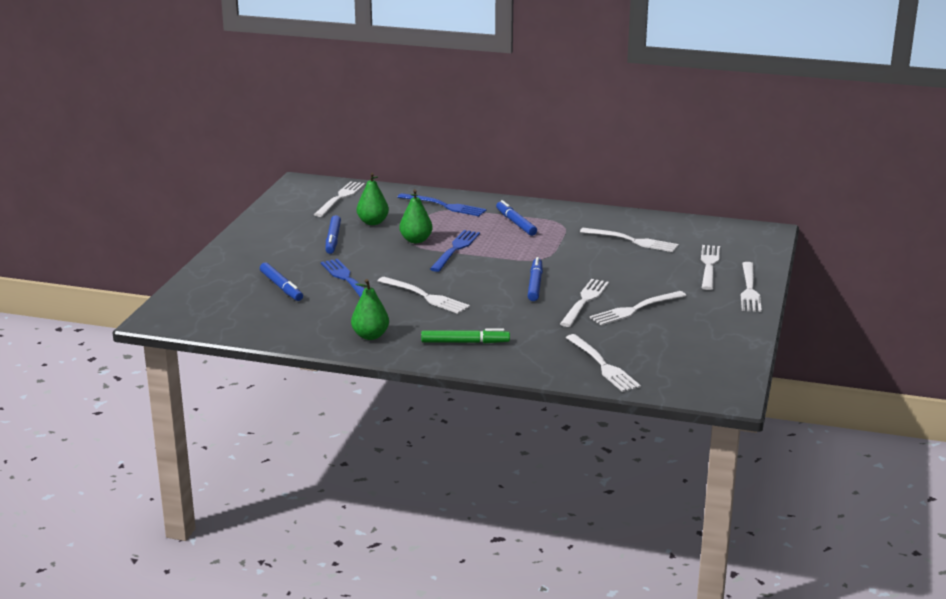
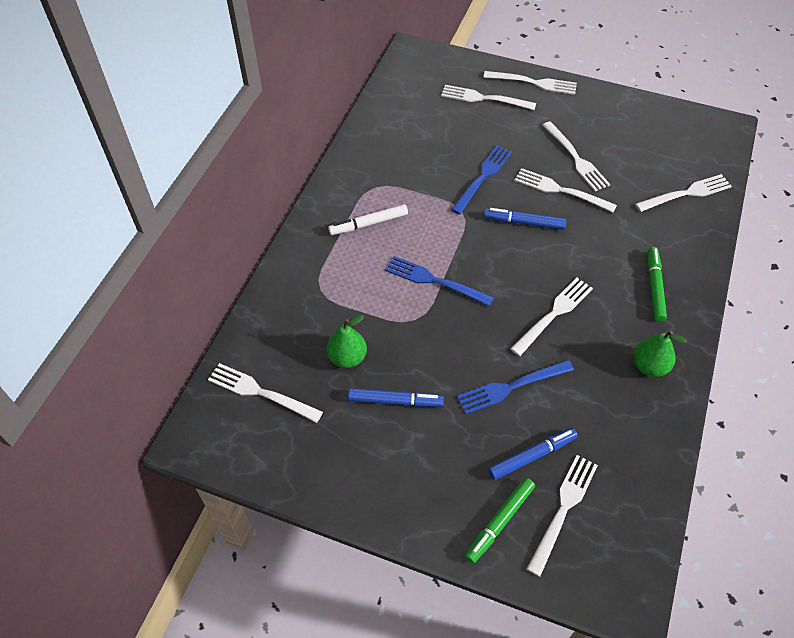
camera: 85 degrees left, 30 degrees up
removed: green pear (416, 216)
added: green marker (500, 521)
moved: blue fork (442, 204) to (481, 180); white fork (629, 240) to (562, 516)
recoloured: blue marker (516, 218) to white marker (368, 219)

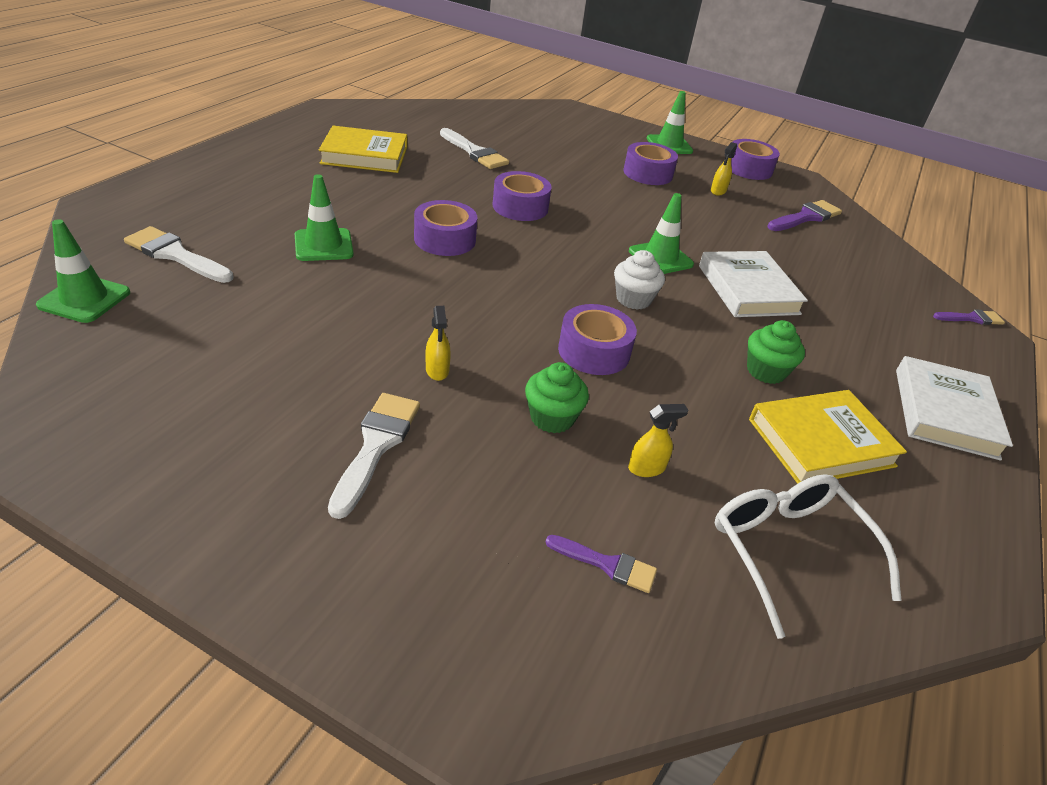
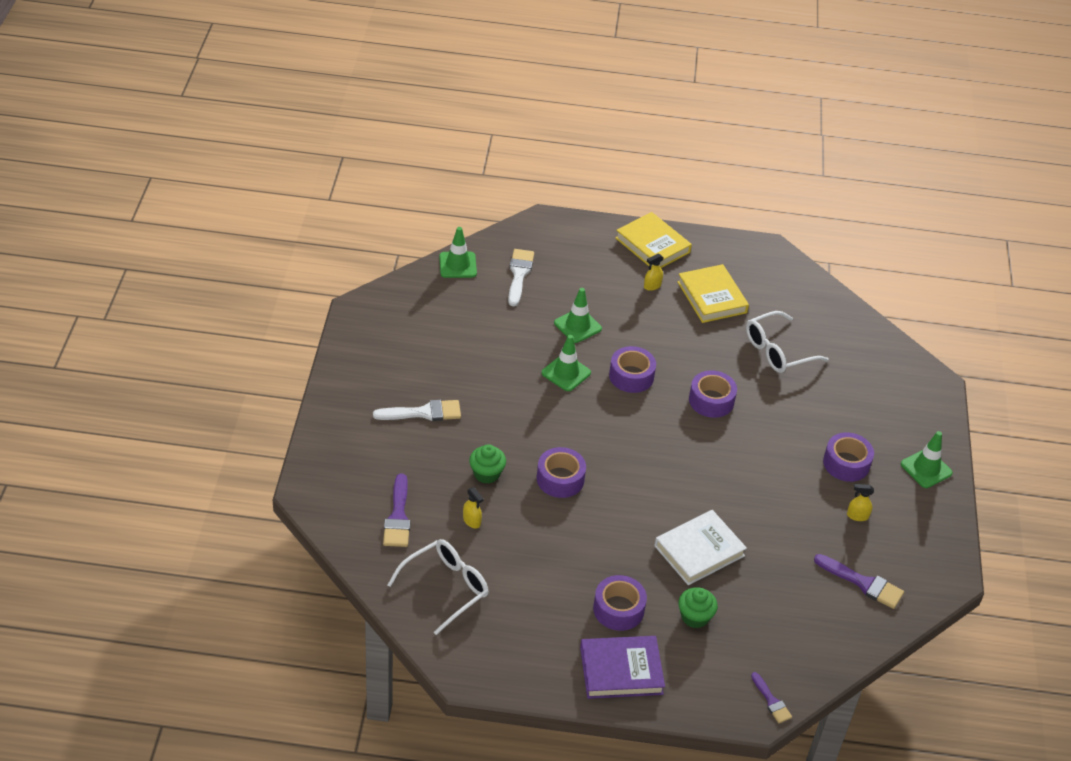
camera: 70 degrees right, 5 degrees up
removed: white cupcake (639, 280)
moved: yellow spray bottle (438, 343) to (653, 272); green traffic cone (661, 233) to (566, 363); purple tape (755, 159) to (620, 603); green cupcake (776, 352) to (698, 607); yellow book (828, 437) to (653, 240)
replaced: white brush (474, 148) to white glasses (787, 342)
recoloured: white book (954, 408) to purple book (622, 667)
resized: purple brush (601, 564) = (396, 510) x1.62

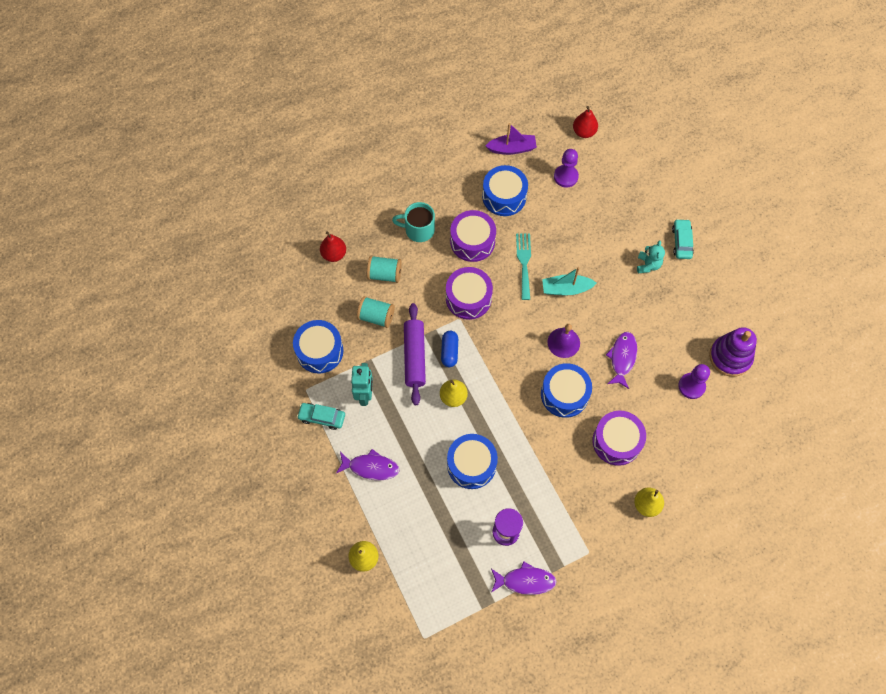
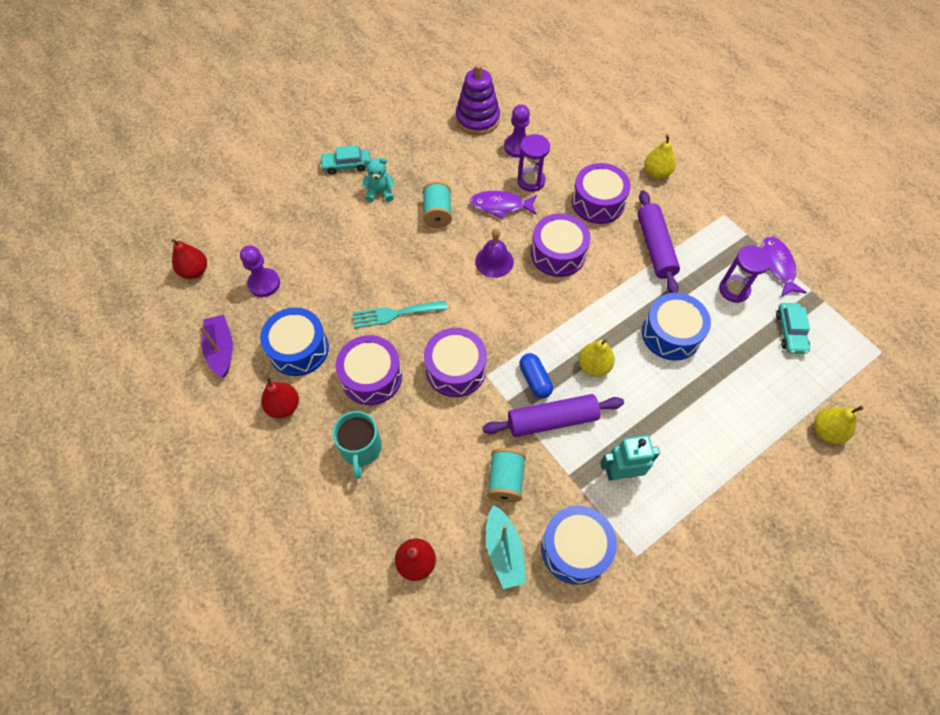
camera: 100 degrees left, 5 degrees down
removed: purple fish (368, 464)
added: red pear (280, 397); purple hourglass (533, 163); purple rolling pin (658, 241)
moved: turquoise car (321, 416) to (793, 328); turquoise spool (384, 269) to (437, 204); turquoise boat (569, 281) to (506, 547)
recoloured: blue drum (566, 390) to purple drum (561, 245)
turned: blue capsule (449, 349) = (536, 375) 75 degrees clockwise

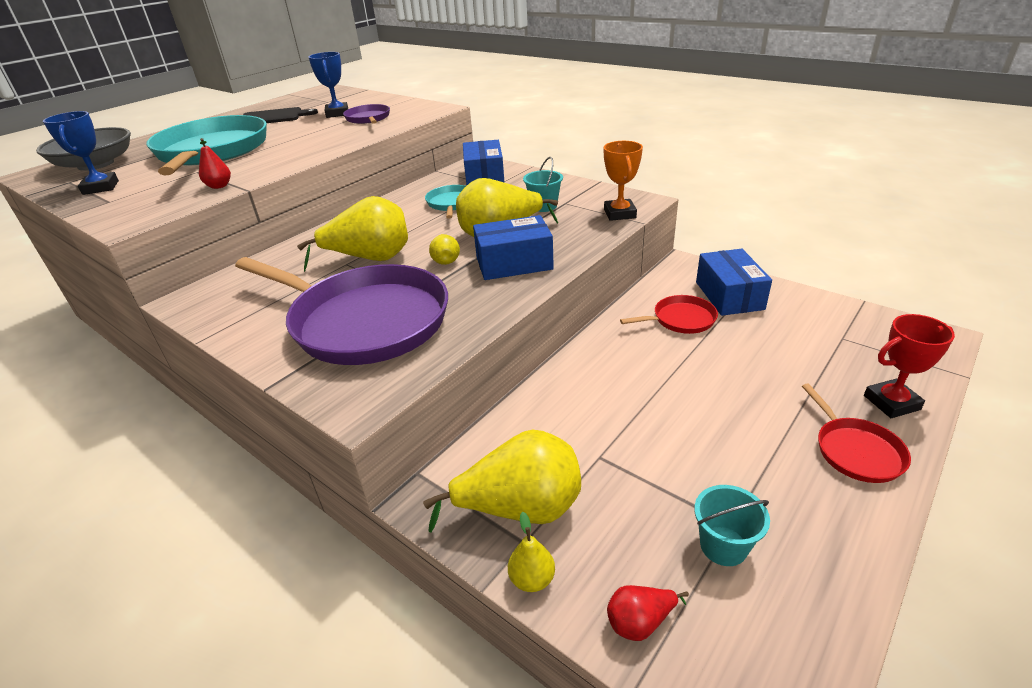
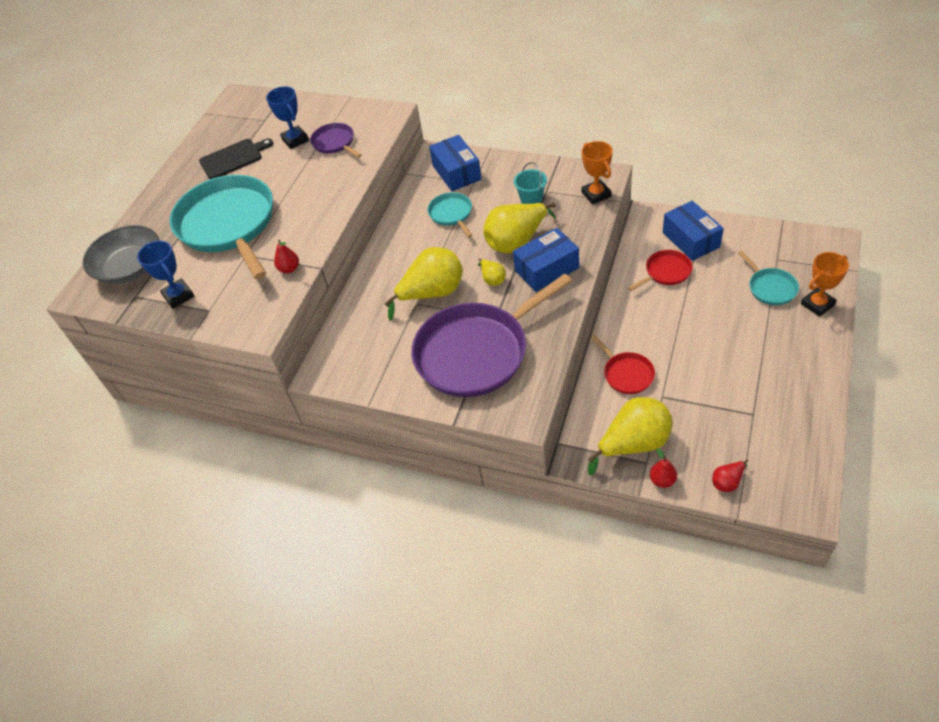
camera: 15 degrees left, 15 degrees up
removed: turquoise bucket (732, 525)
added: turquoise pan (768, 277)
moved: red pan (856, 433) to (623, 364)
recoloured: yellow pear (531, 552) to red pear (663, 468); red trophy (909, 366) to orange trophy (825, 284)
turned: purple pan (341, 311) = (491, 335) 135 degrees clockwise

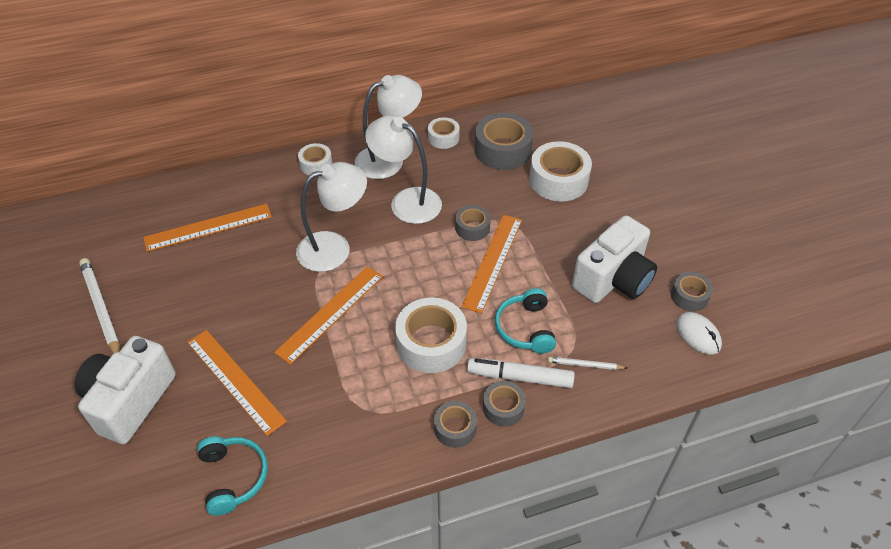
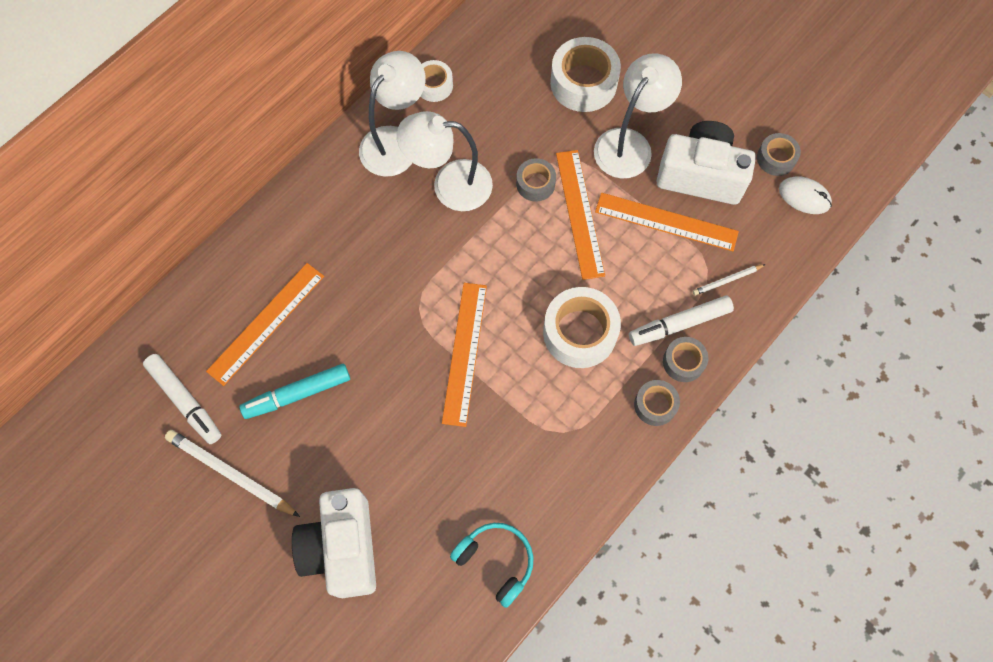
camera: 30 degrees left, 20 degrees up
removed: white tape (315, 159); grey tape (504, 141); turquoise headphones (525, 321)
added: white marker (182, 399); turquoise marker (295, 391)
moved: orange ruler (237, 383) to (667, 222); white lamp (331, 217) to (638, 115)
turned: white camera (614, 259) = (706, 163) 90 degrees counterclockwise

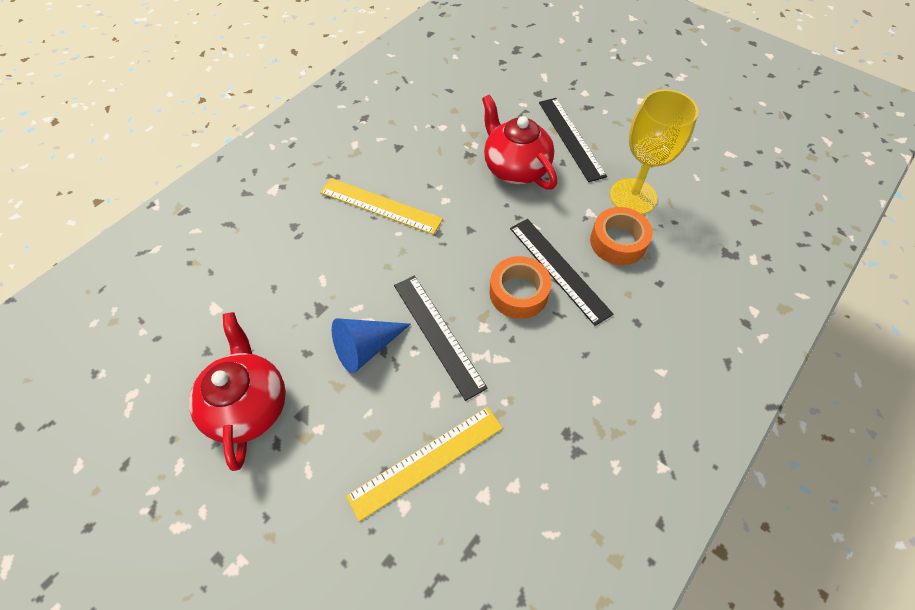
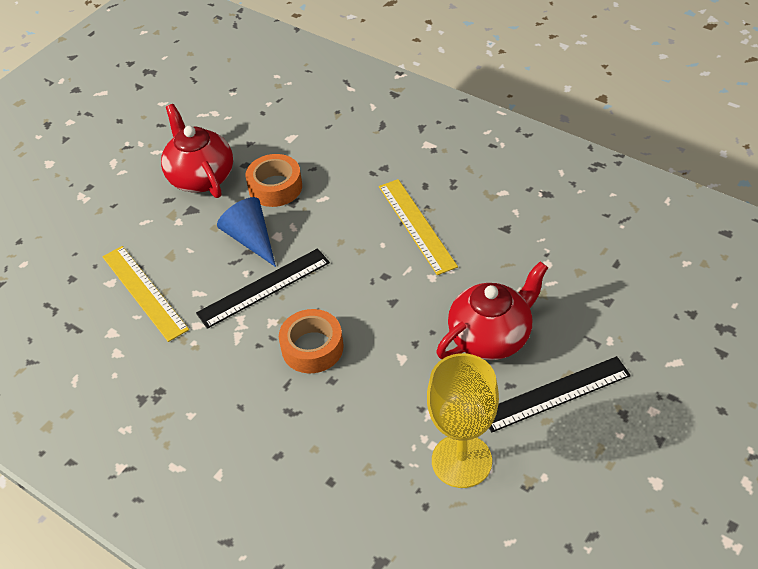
camera: 90 degrees right, 10 degrees down
removed: black ruler (561, 272)
moved: orange tape (621, 236) to (273, 180)
turned: red teapot (237, 391) = (197, 151) 105 degrees counterclockwise; yellow ruler (381, 206) = (418, 227) 45 degrees counterclockwise

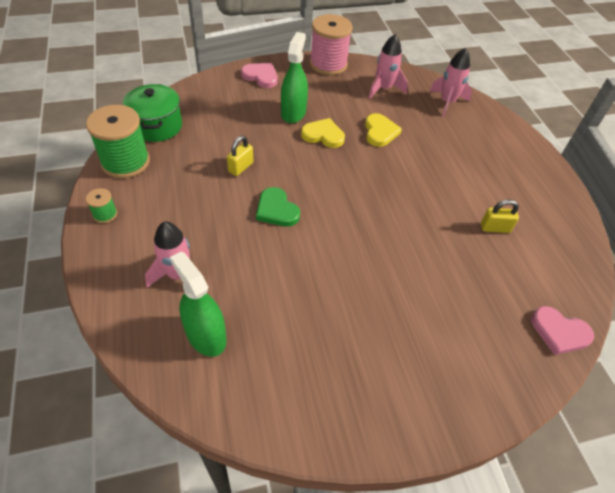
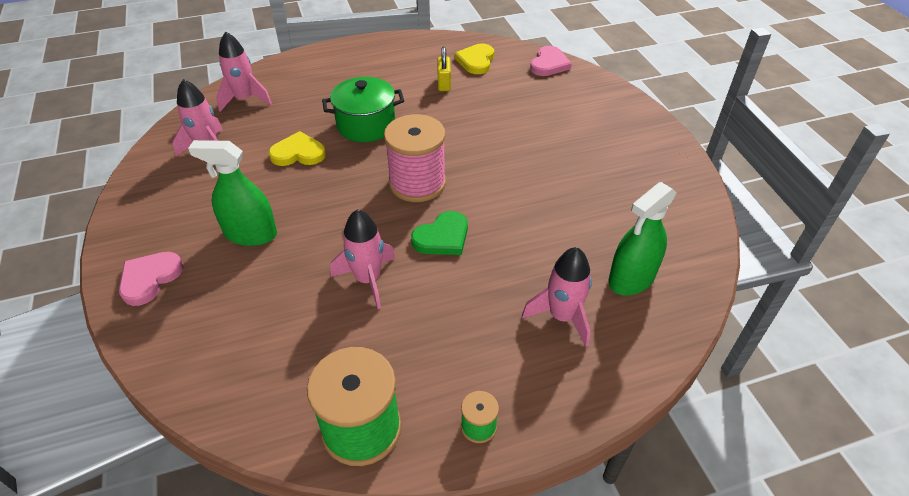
camera: 90 degrees left, 5 degrees down
moved: green pot (152, 113) to (363, 109); yellow heart (323, 133) to (474, 59); pink spool (331, 44) to (415, 158)
replaced: yellow padlock (240, 156) to pink rocket (362, 259)

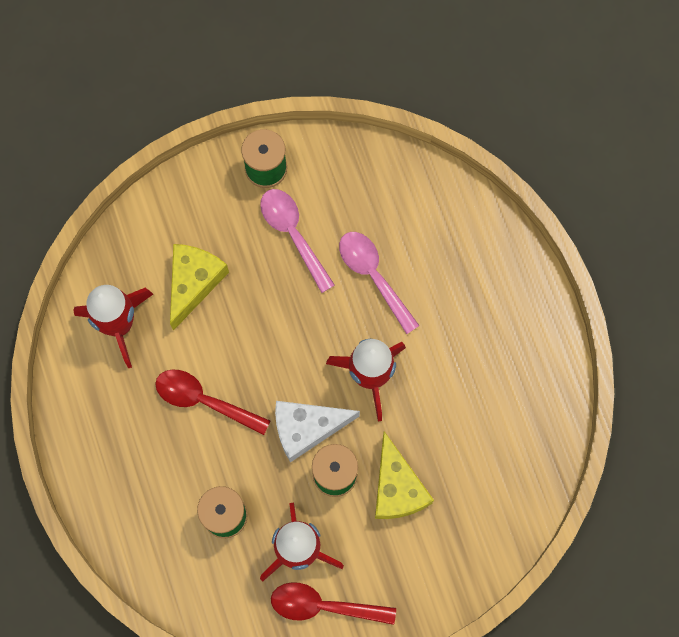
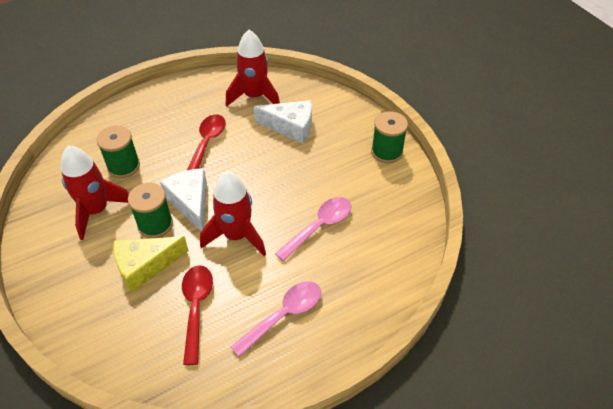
camera: 80 degrees right, 25 degrees down
moved: pink spoon (297, 241) to (276, 319); red spoon (333, 603) to (197, 315)
recoloured: yellow cheese (199, 287) to white cheese (283, 122)

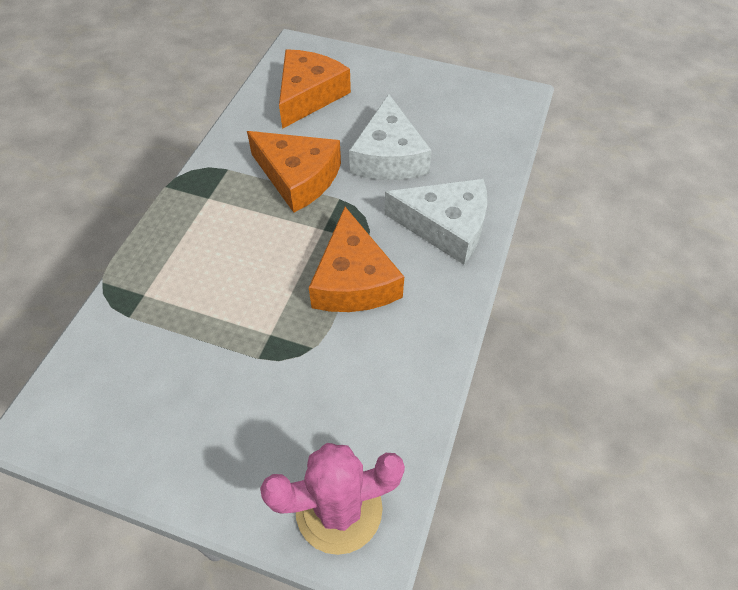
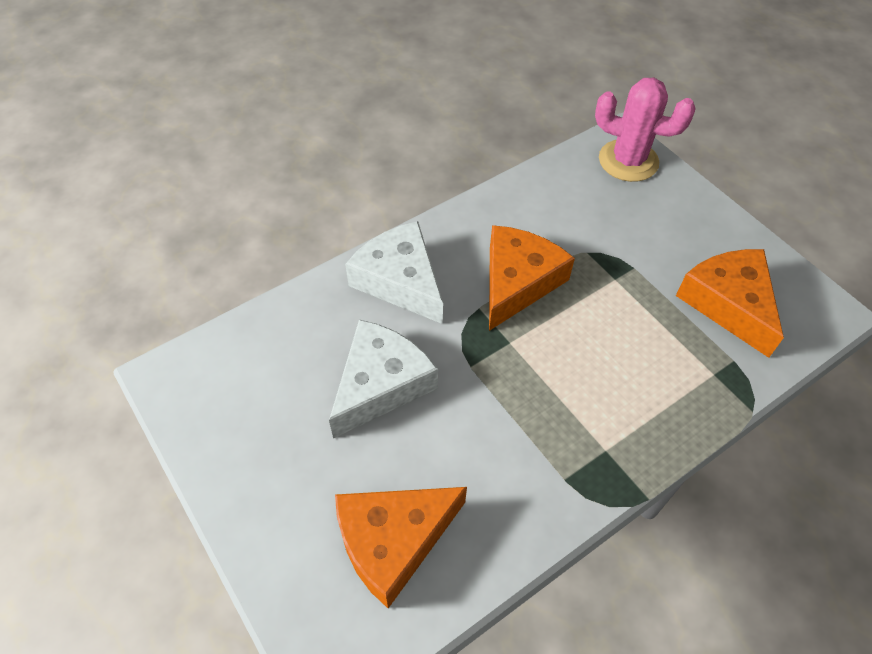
camera: 145 degrees left, 0 degrees up
moved: orange cheese (294, 172) to (730, 303)

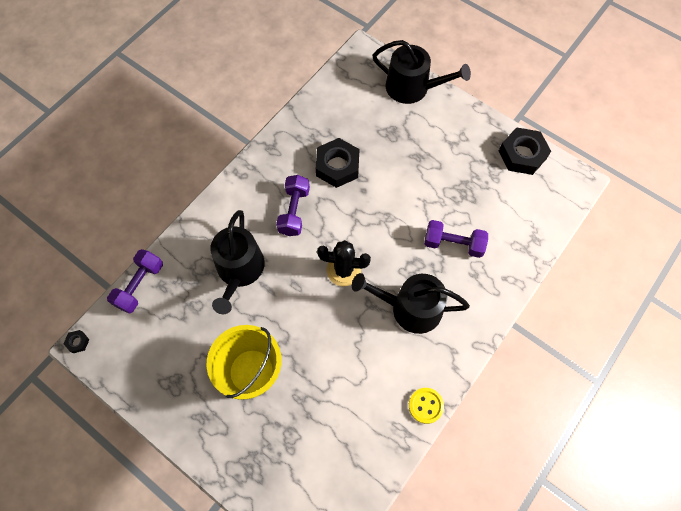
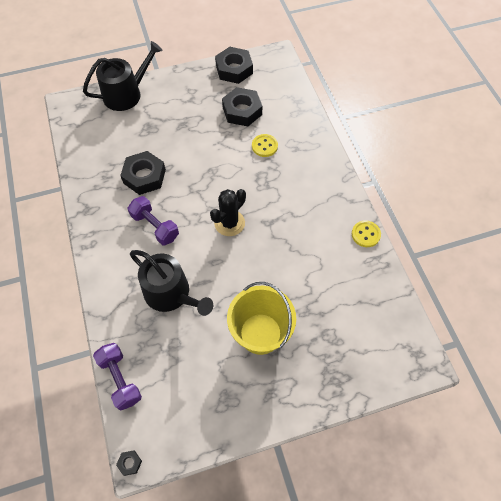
camera: 55 degrees left, 5 degrees down
removed: black watering can (411, 303)
added: black nut (242, 106)
replaced: purple dumbbell (456, 239) to yellow button (265, 145)

